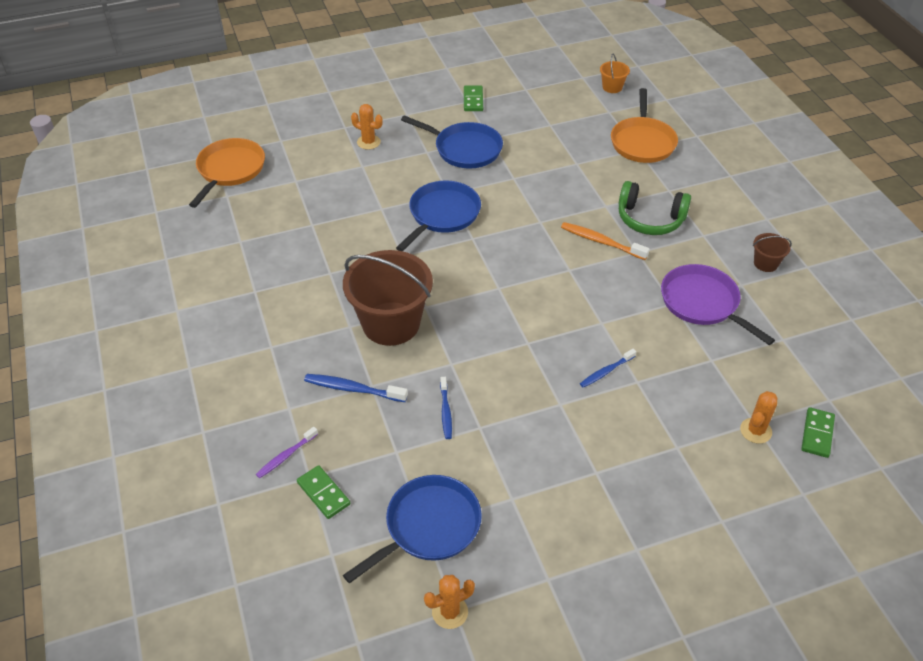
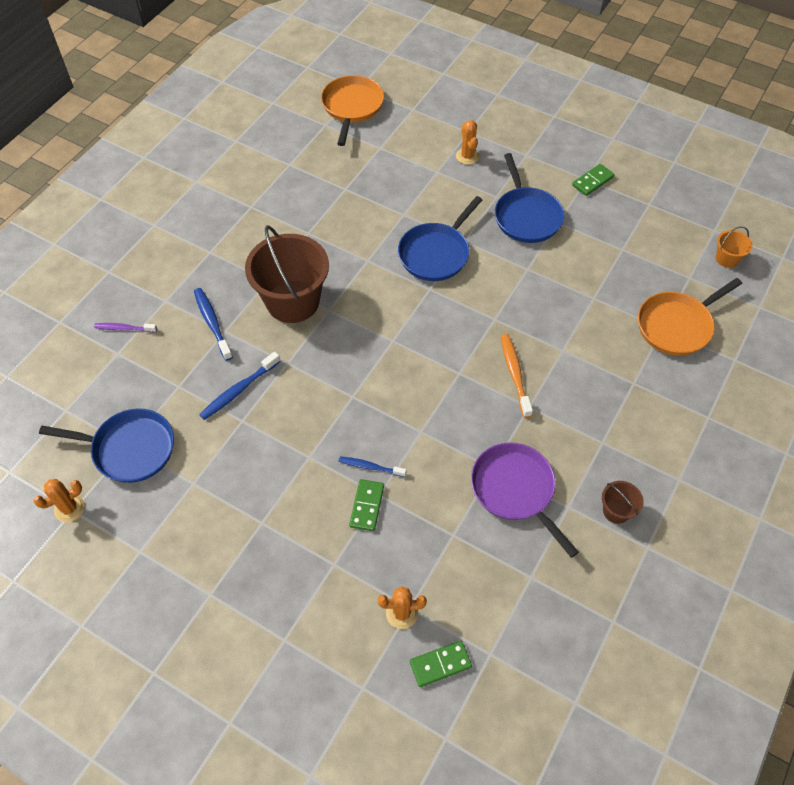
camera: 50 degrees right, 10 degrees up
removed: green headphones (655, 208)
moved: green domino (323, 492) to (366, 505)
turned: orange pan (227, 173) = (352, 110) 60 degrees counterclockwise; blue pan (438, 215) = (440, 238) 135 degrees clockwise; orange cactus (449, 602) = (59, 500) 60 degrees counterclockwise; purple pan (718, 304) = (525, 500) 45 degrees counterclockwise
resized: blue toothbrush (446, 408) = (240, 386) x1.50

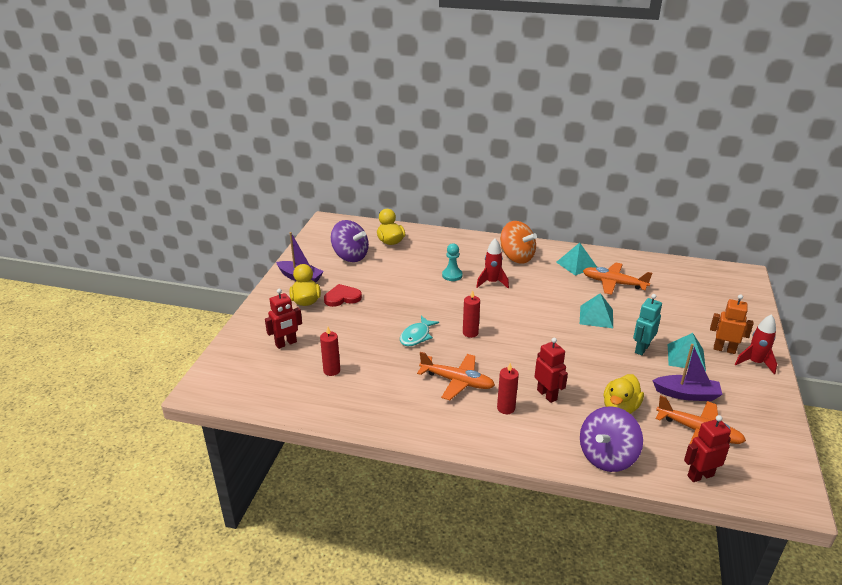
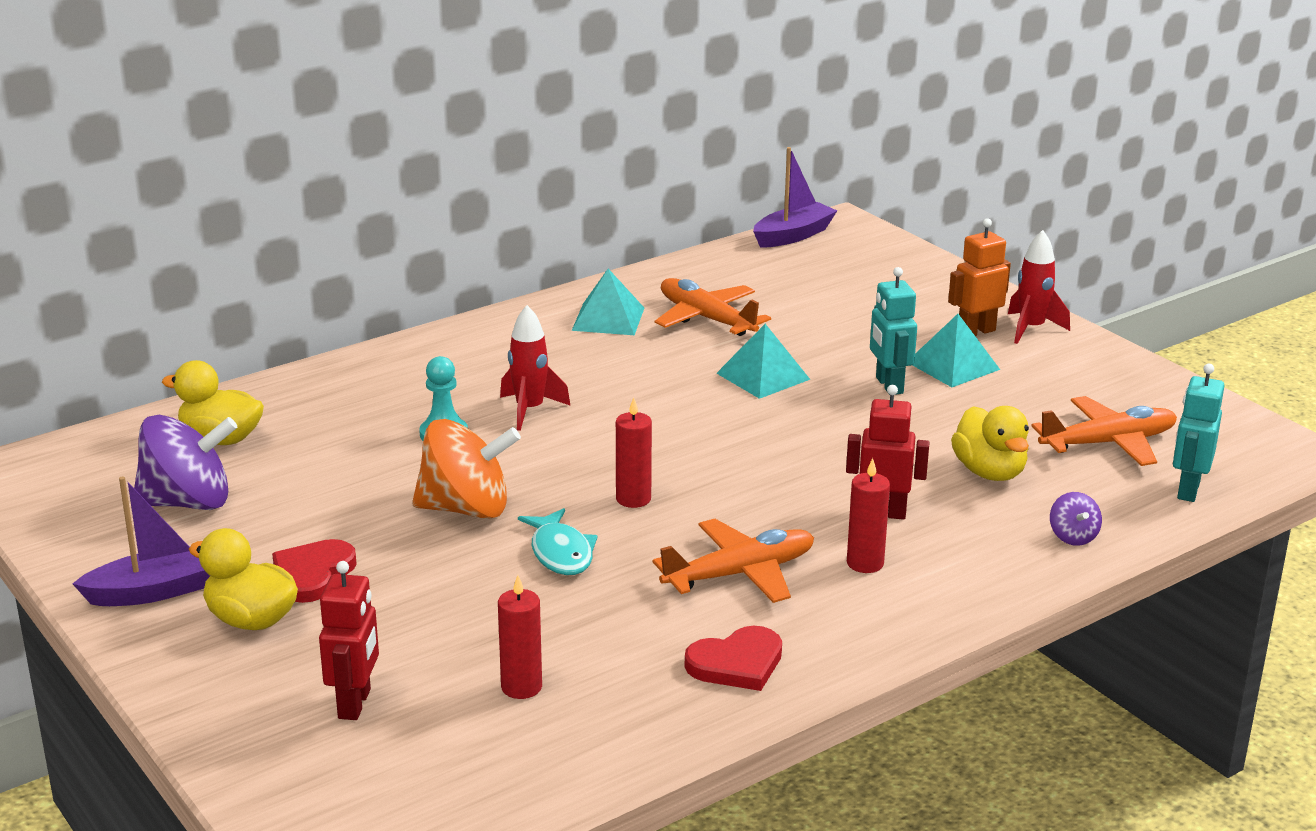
camera: 50 degrees left, 5 degrees down
added: red heart (733, 658)
moved: orange spinning top (518, 242) to (466, 469); purple boat (687, 372) to (795, 197)
recoloured: red robot (707, 448) to turquoise robot (1199, 433)
turned: orange plane (617, 278) = (713, 307) 75 degrees clockwise
resized: purple spinning top (611, 439) = (1076, 519) x0.46

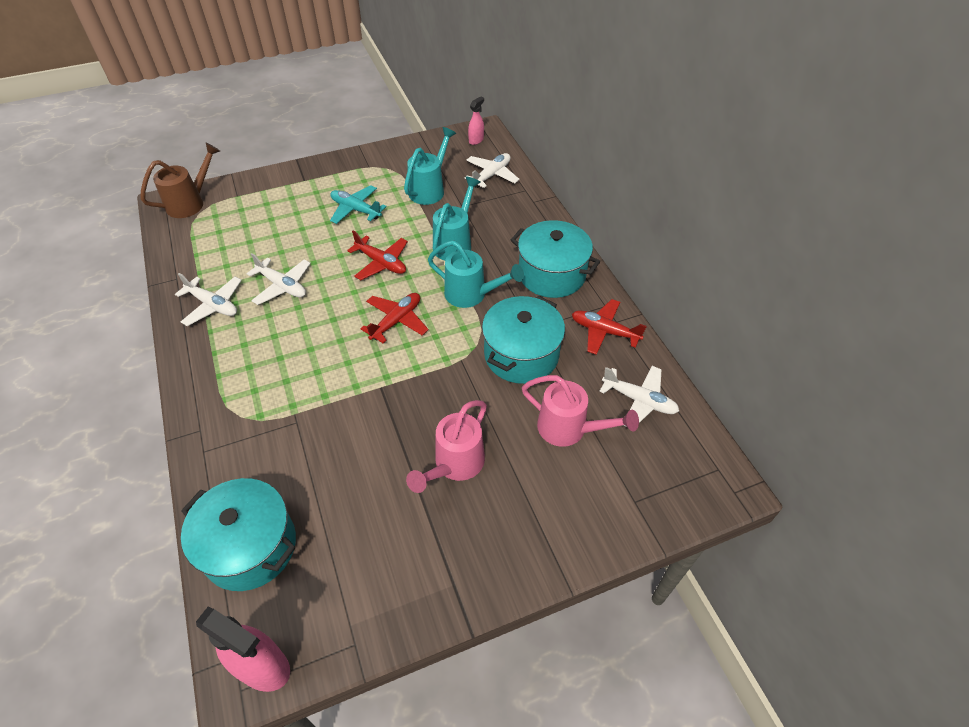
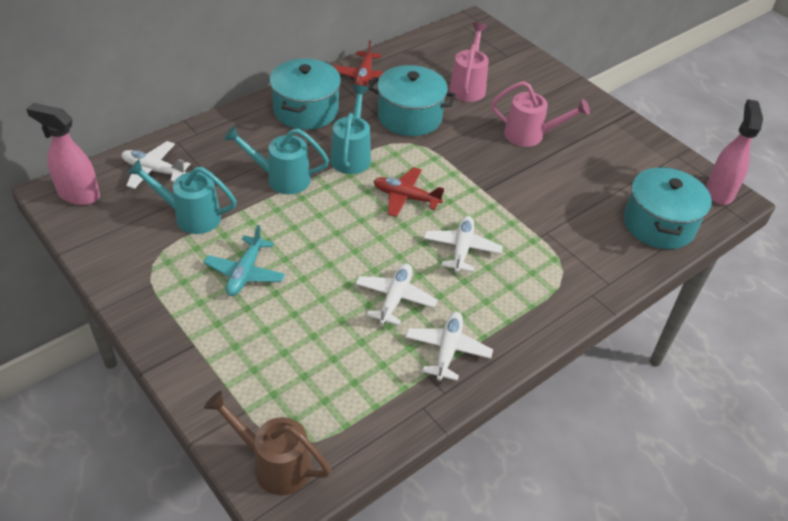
camera: 110 degrees left, 5 degrees down
removed: red plane (377, 255)
moved: white plane (639, 396) to (463, 244)
resized: pink spray bottle (476, 120) = (63, 154) x1.84

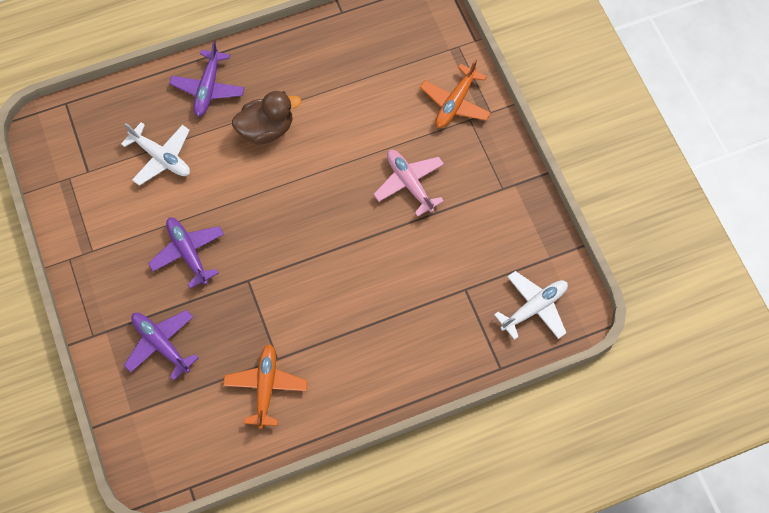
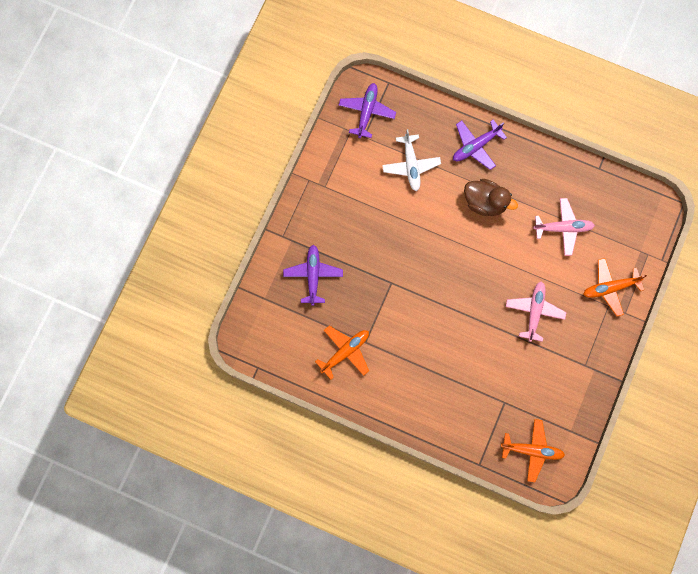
camera: 45 degrees right, 10 degrees up
added: pink plane (564, 227)
moved: purple plane (186, 253) to (367, 110)
recoloured: white plane (531, 305) to orange plane (533, 450)

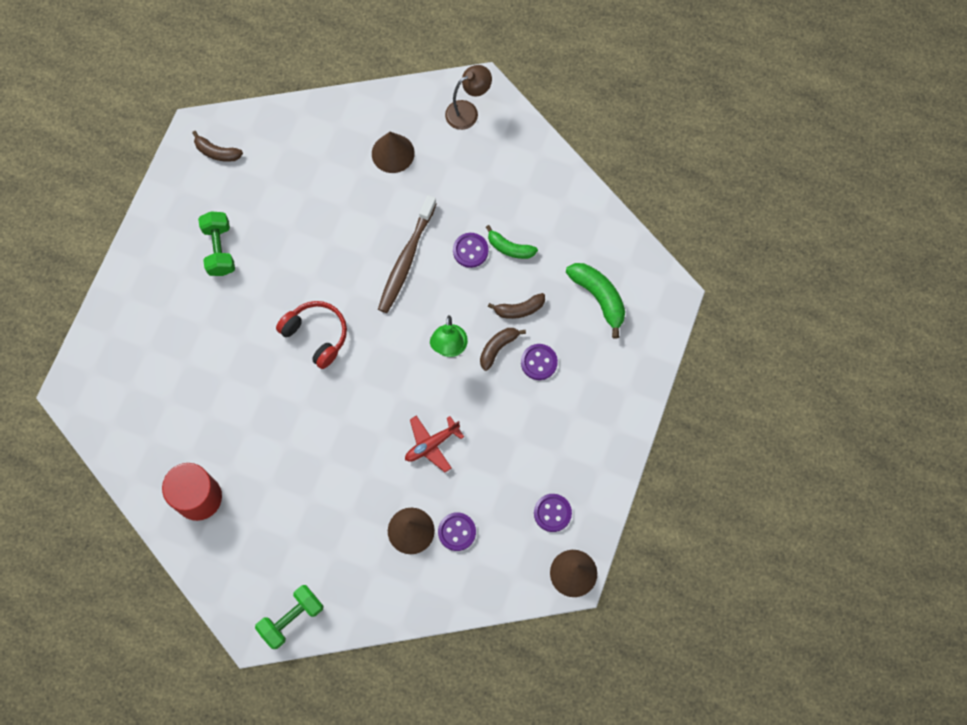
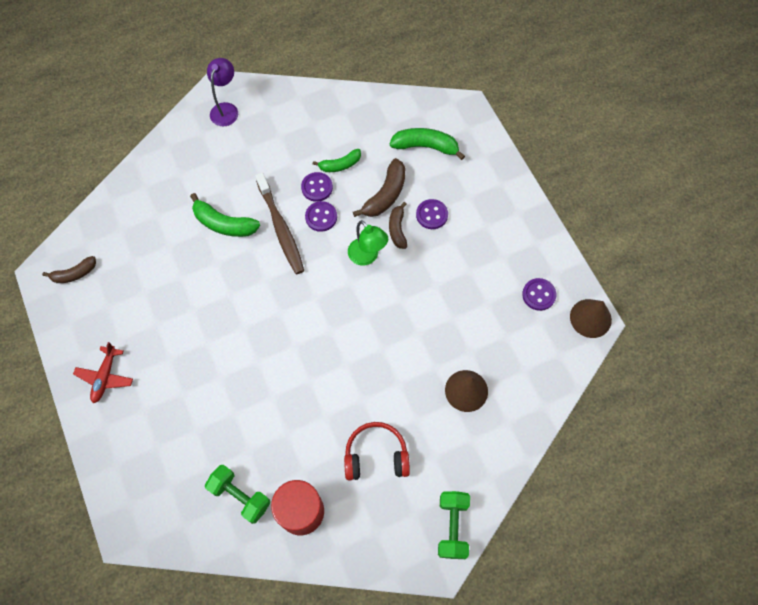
camera: 45 degrees left, 5 degrees down
removed: brown cone (393, 152)
added: green banana (225, 215)
moved: green dumbbell (216, 243) to (237, 494); red headphones (311, 335) to (377, 451); red plane (434, 443) to (103, 372); purple button (457, 531) to (321, 216)
recoloured: brown lamp (468, 97) to purple lamp (222, 92)
resized: brown banana (516, 306) = (379, 187) x1.52

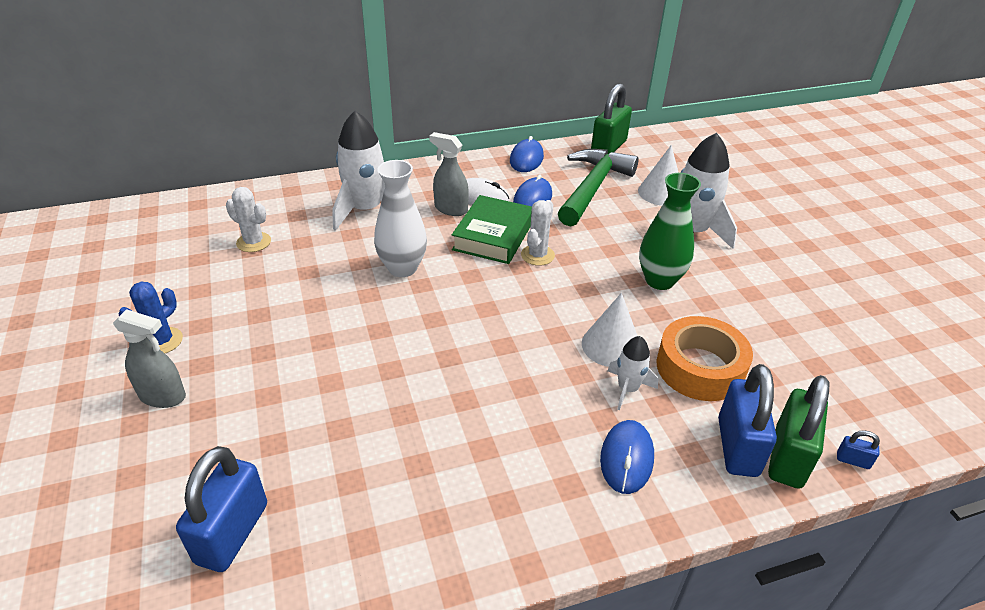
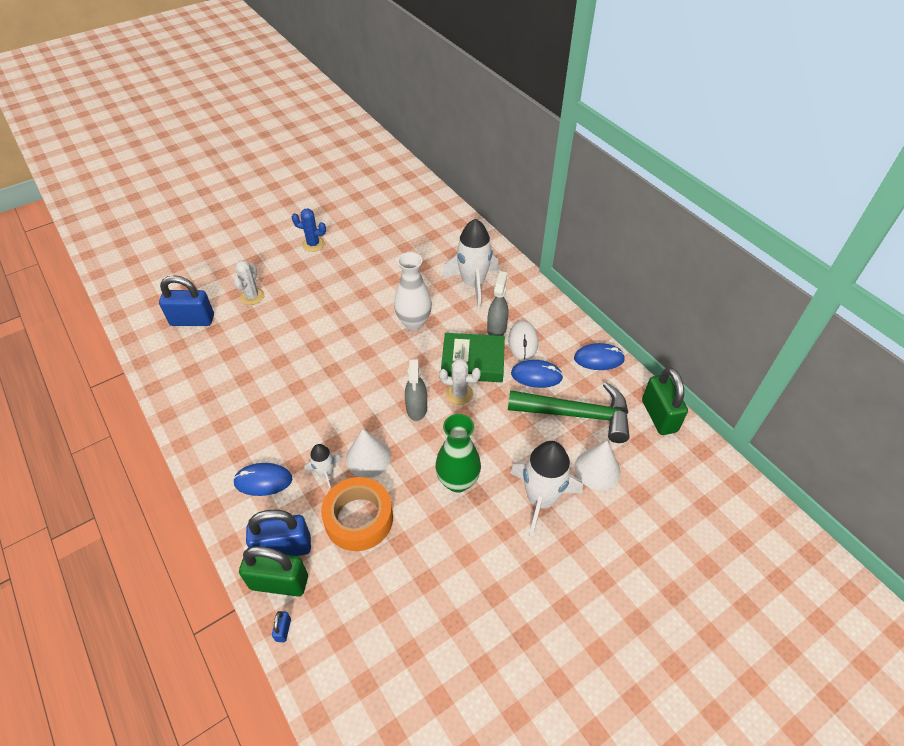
camera: 75 degrees right, 10 degrees up
moved: grey spray bottle (149, 358) to (416, 390); white cactus (248, 219) to (249, 282)
turned: green padlock (611, 119) = (665, 401) 60 degrees clockwise

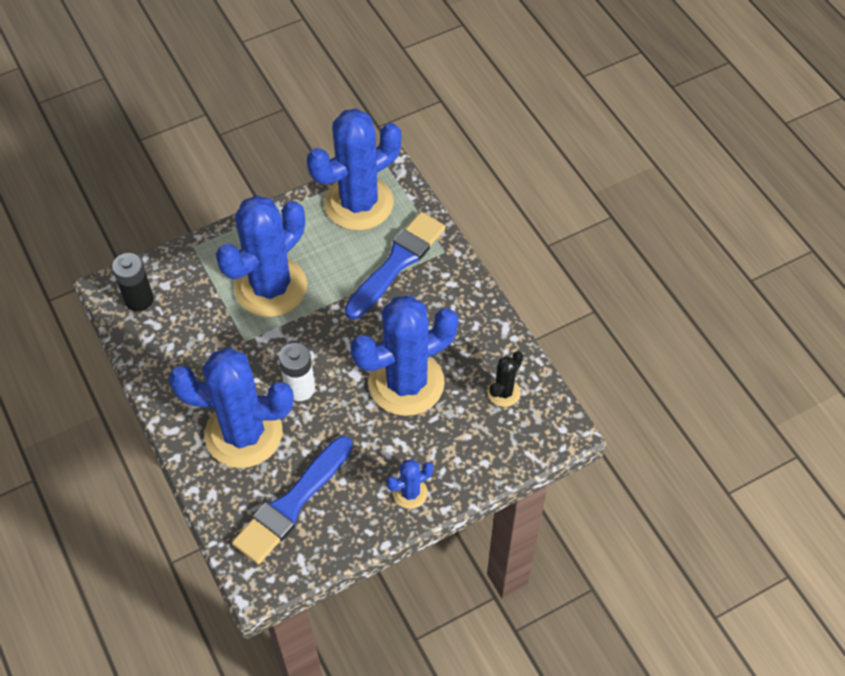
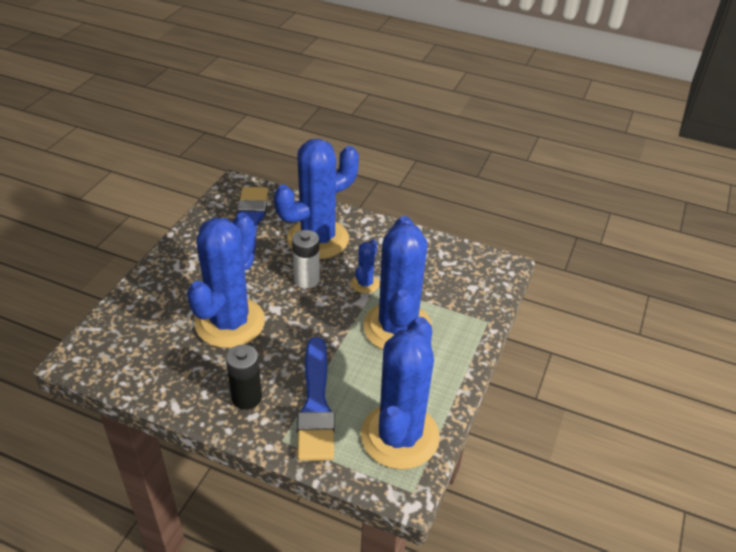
camera: 140 degrees right, 15 degrees down
removed: black cactus (505, 379)
moved: black battery (133, 282) to (244, 377); blue cactus (409, 484) to (365, 266)

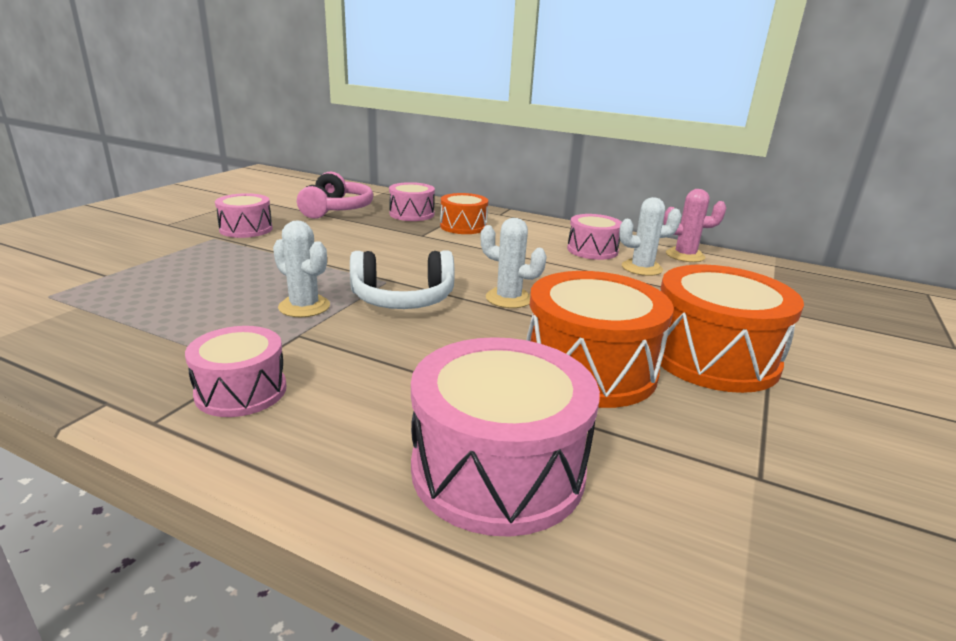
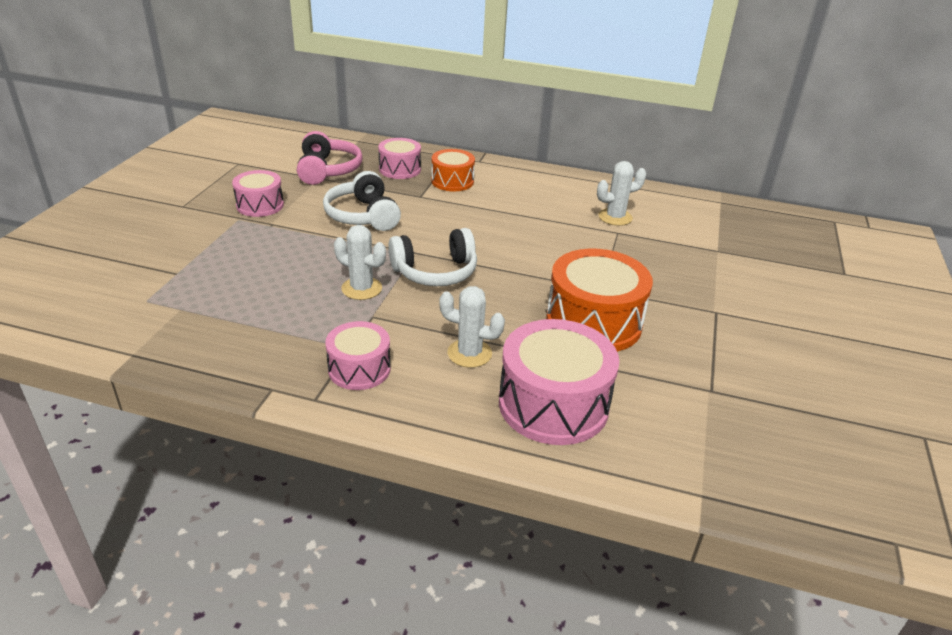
camera: 10 degrees left, 10 degrees up
removed: pink drum (594, 237); orange drum (731, 328); pink cactus (694, 225)
added: white headphones (362, 201)
moved: white cactus (514, 263) to (472, 327)

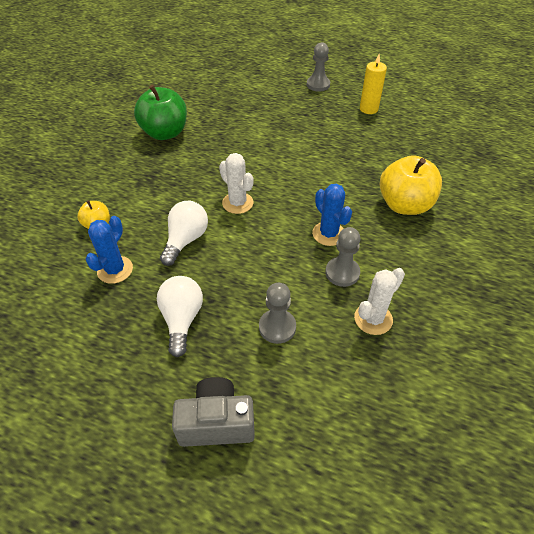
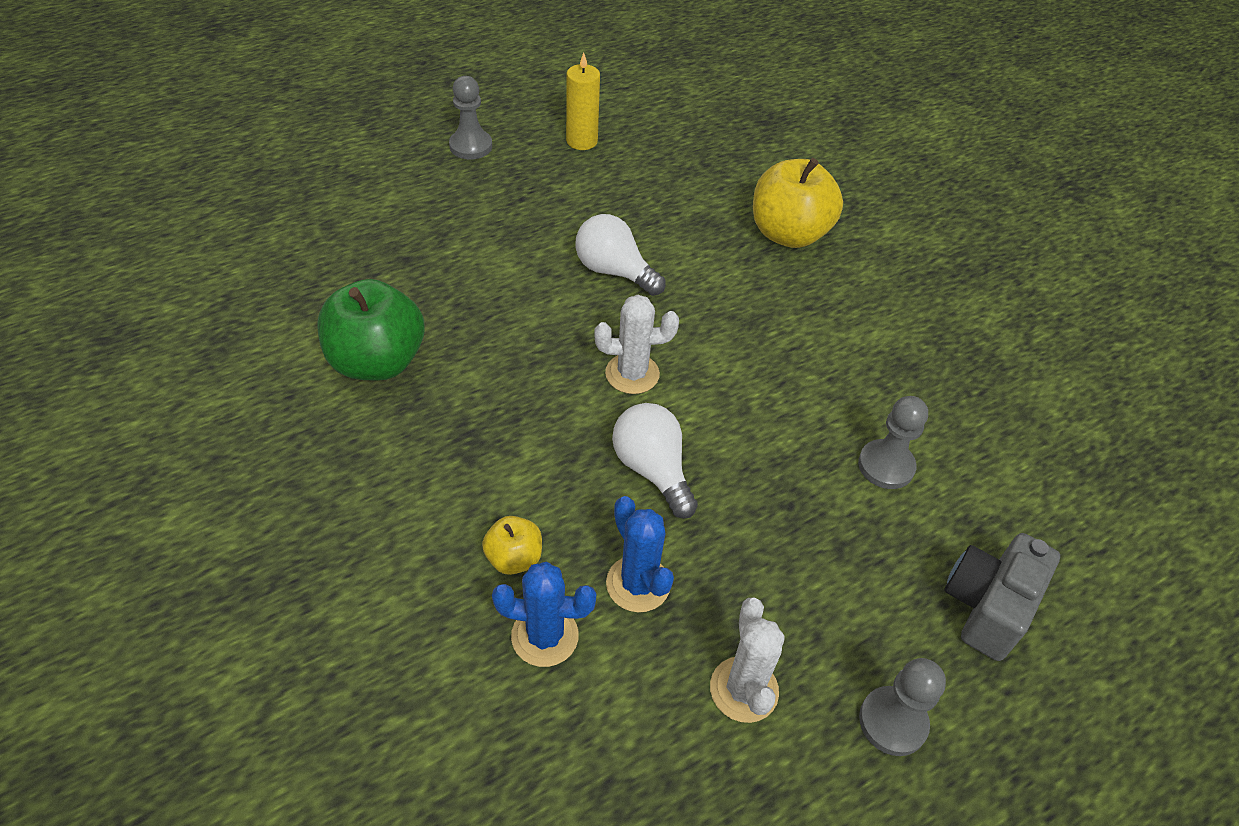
camera: 55 degrees left, 0 degrees up
moved: white light bulb (180, 316) to (621, 255); blue cactus (332, 214) to (544, 614); grey pawn (342, 257) to (902, 707); white cactus (379, 301) to (747, 660)

